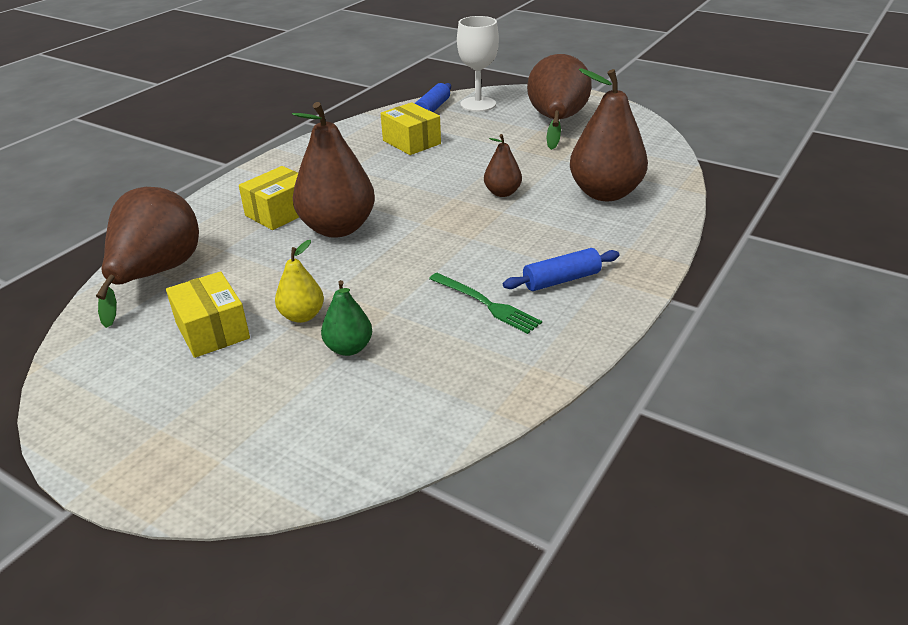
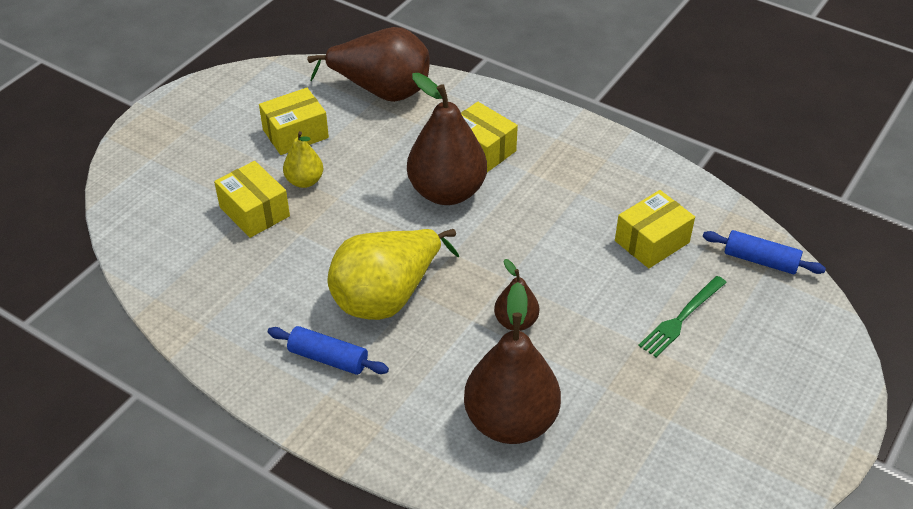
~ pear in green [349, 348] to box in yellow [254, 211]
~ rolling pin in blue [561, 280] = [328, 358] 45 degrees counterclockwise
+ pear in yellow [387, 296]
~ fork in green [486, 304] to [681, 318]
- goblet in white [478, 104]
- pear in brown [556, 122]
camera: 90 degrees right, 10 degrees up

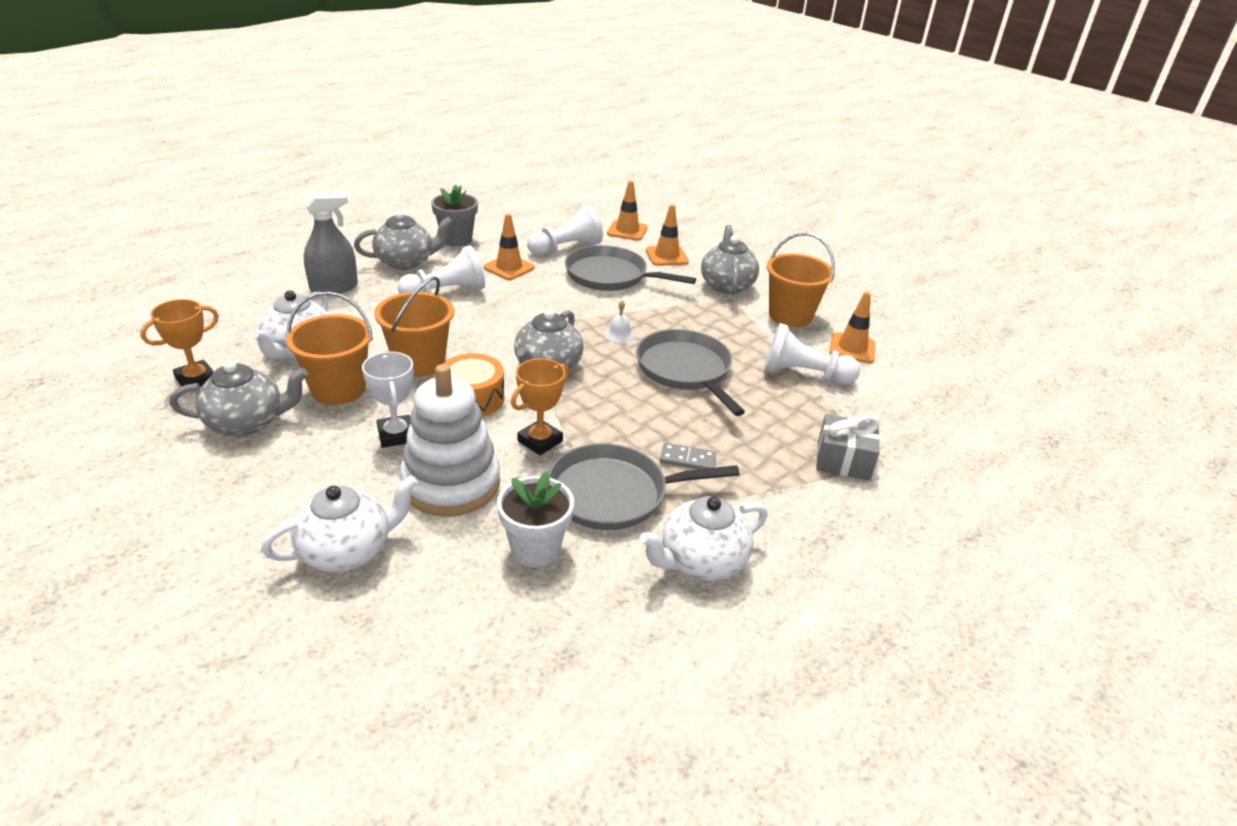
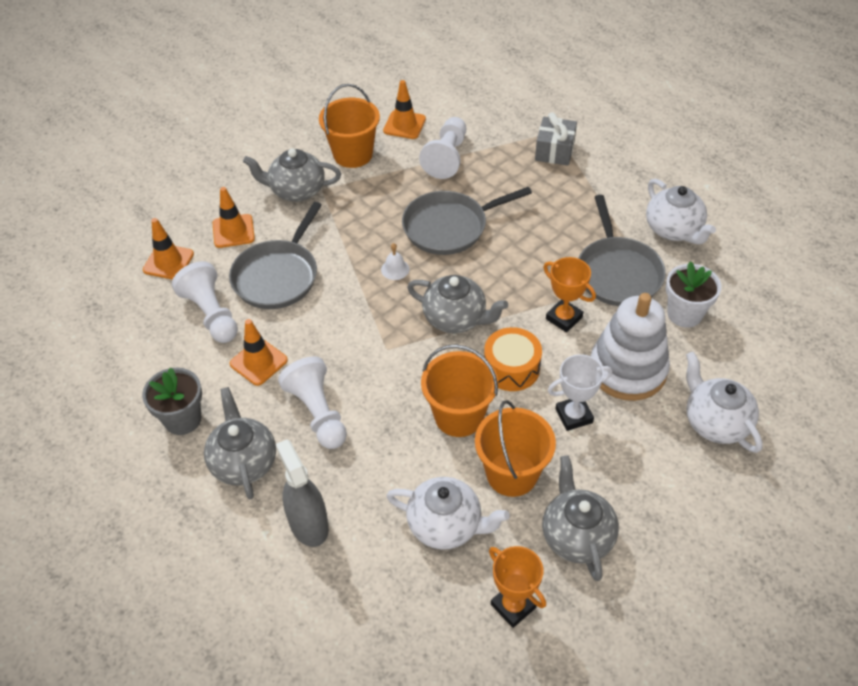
- domino in grey [687, 459]
camera: 85 degrees left, 15 degrees up

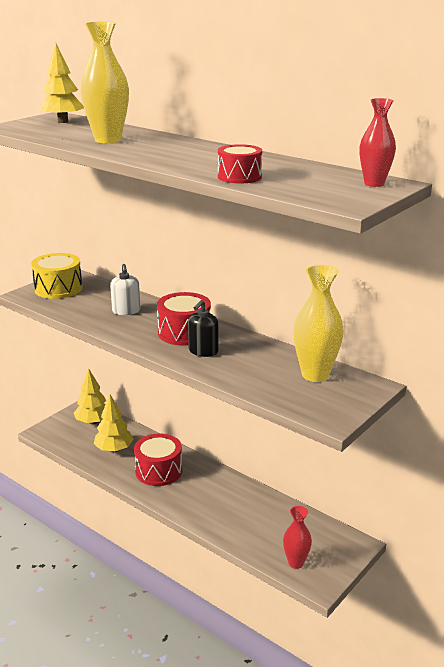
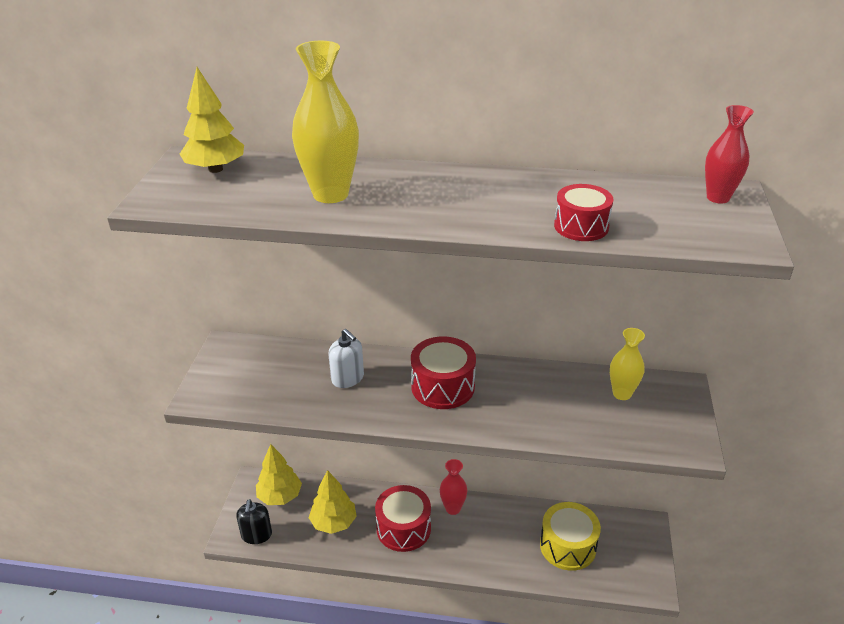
~ soap dispenser in black [203, 351] to [256, 535]
~ vase in red [296, 563] to [453, 508]
~ drum in yellow [58, 288] to [567, 546]
~ vase in yellow [315, 375] = [622, 394] x0.62
camera: 30 degrees left, 10 degrees up

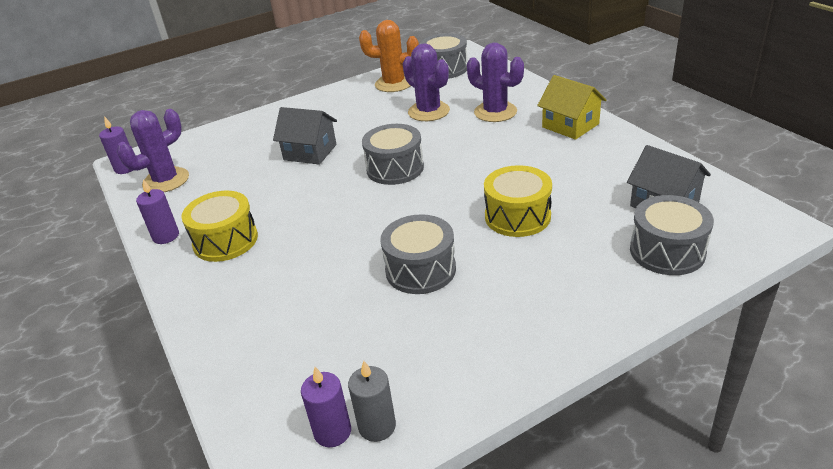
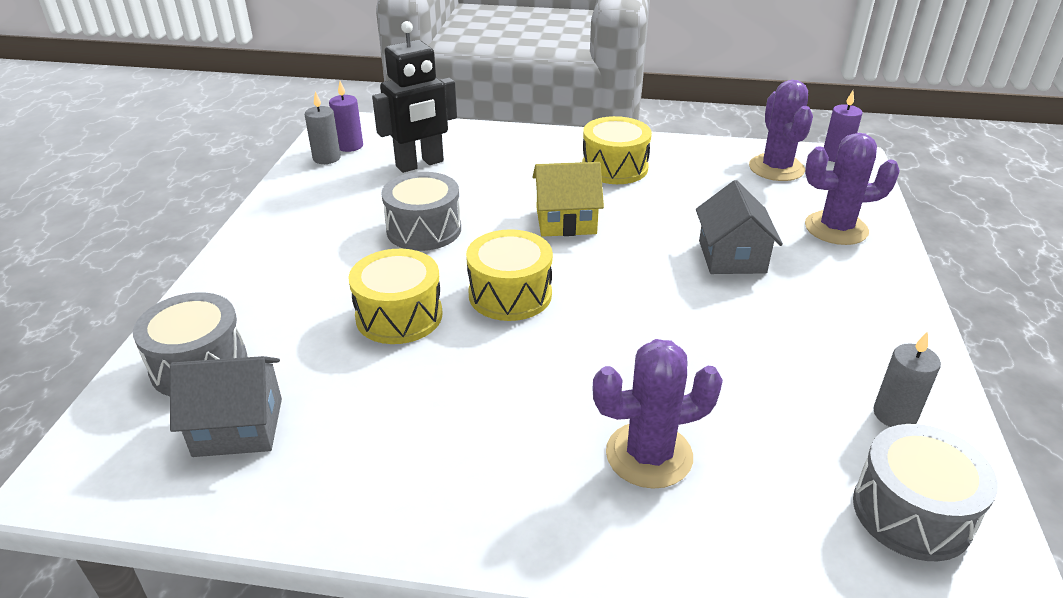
+ robot in black [420, 164]
+ drum in yellow [510, 294]
~ house in yellow [570, 125] to [566, 221]
~ house in grey [310, 152] = [732, 257] 60 degrees counterclockwise
~ cactus in purple [428, 111] to [836, 228]
~ cactus in orange [394, 84] to candle in grey [894, 414]
- candle in purple [166, 236]
- drum in grey [395, 168]
camera: 125 degrees right, 0 degrees up

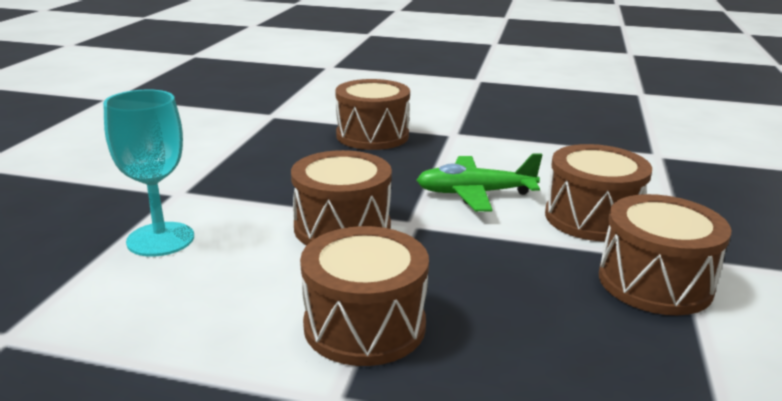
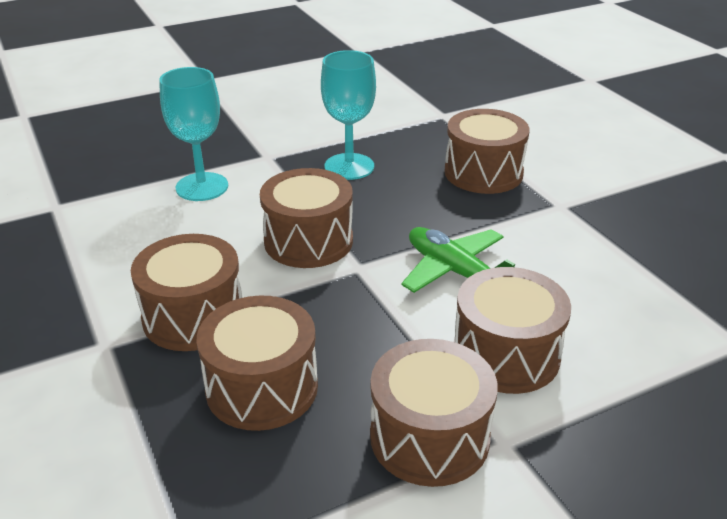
+ drum in brown [262, 387]
+ goblet in turquoise [349, 166]
camera: 50 degrees right, 10 degrees up

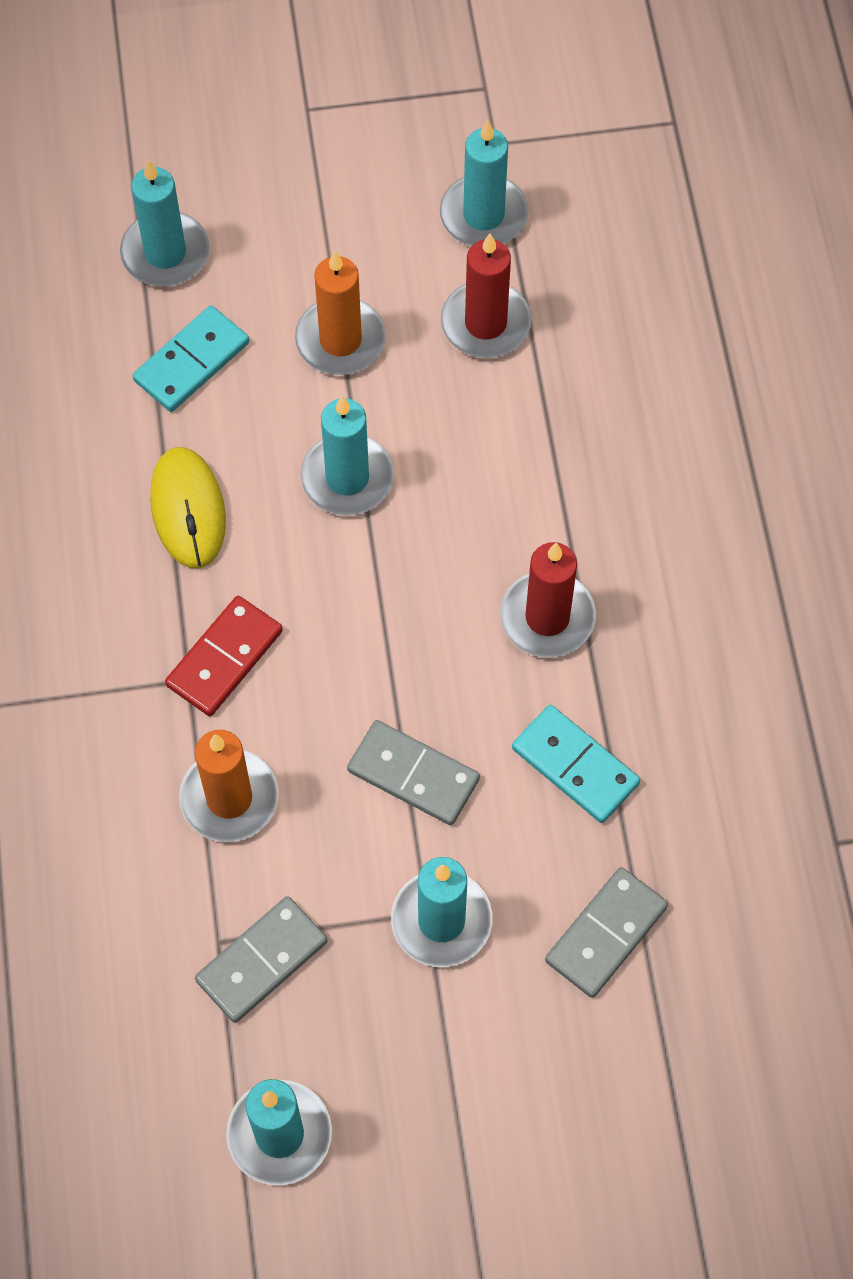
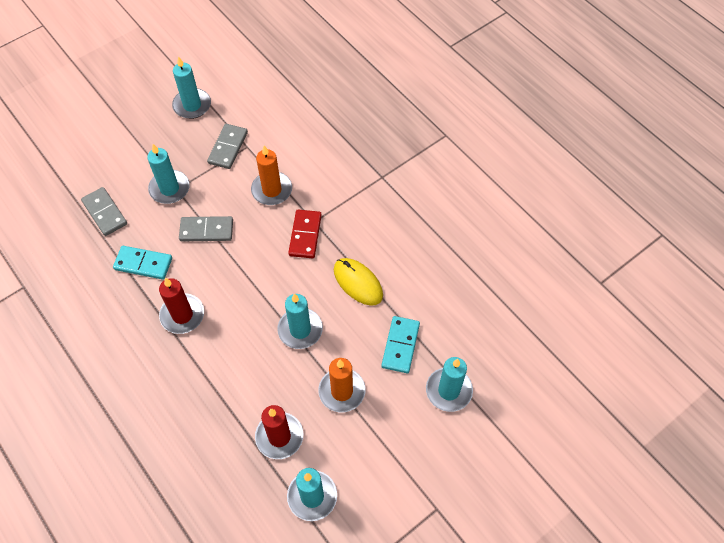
~ domino in grey [605, 934] = [105, 213] 45 degrees counterclockwise
camera: 150 degrees right, 5 degrees down

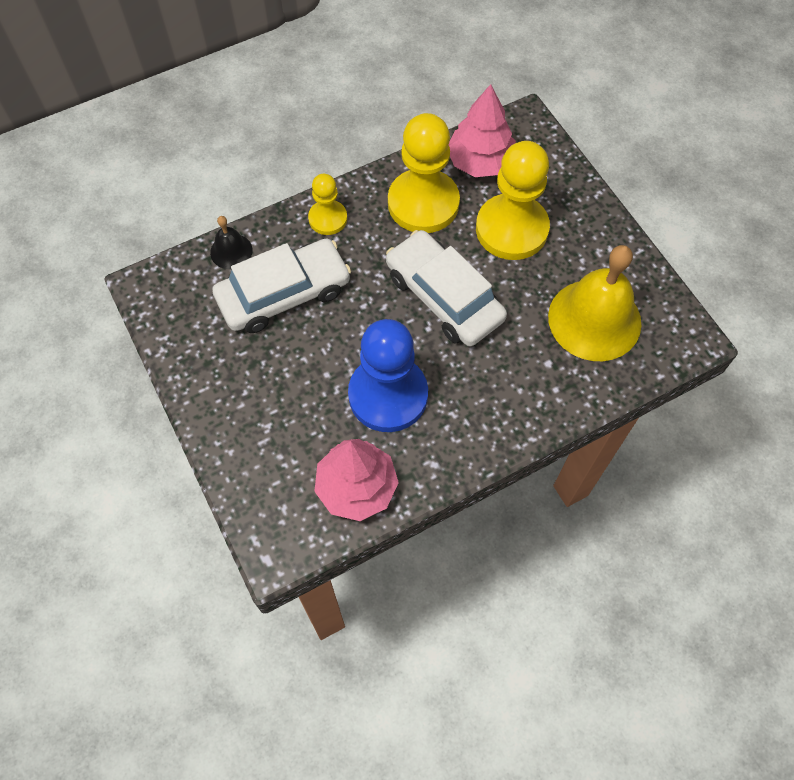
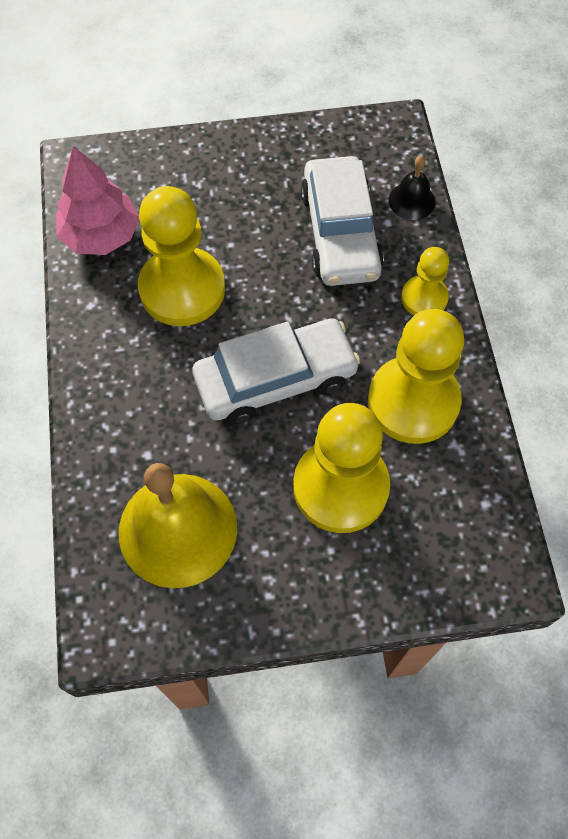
~ pawn in blue [388, 395] to pawn in yellow [182, 289]
- tree in pink [480, 162]
camera: 110 degrees right, 0 degrees up

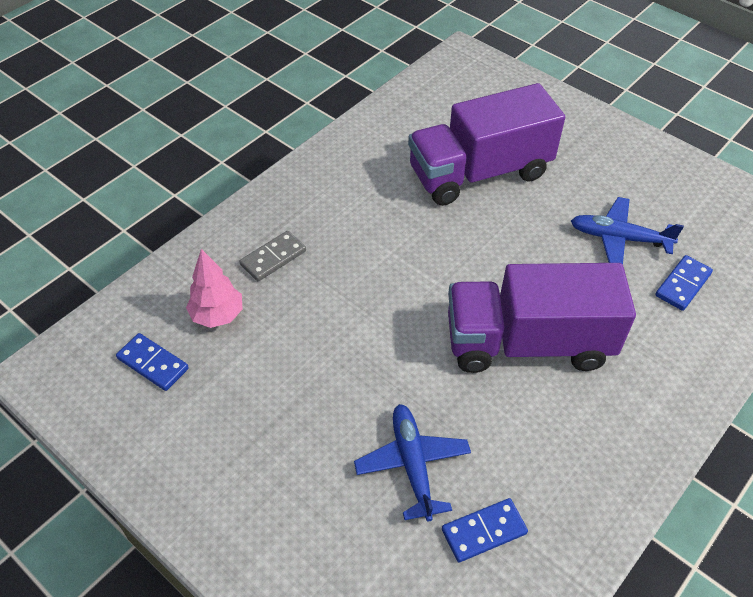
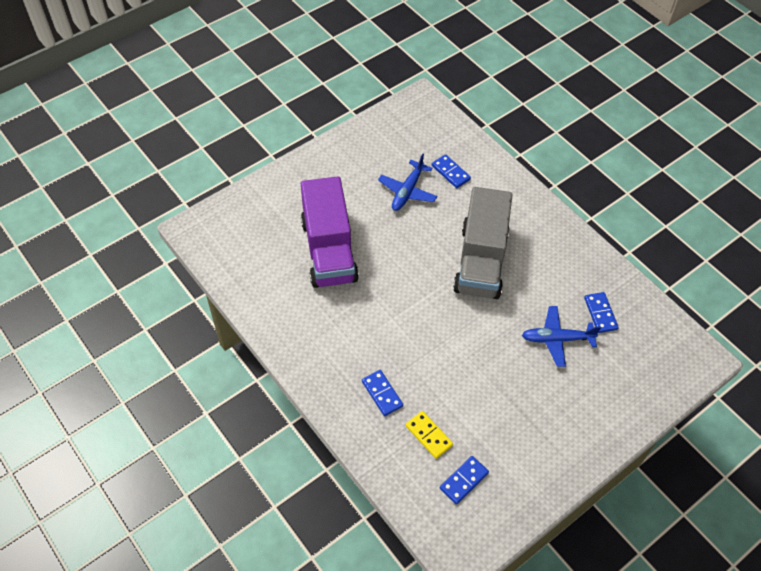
~ domino in grey [273, 258] to domino in blue [382, 394]
~ tree in pink [217, 315] to domino in yellow [428, 435]
~ truck in purple [528, 343] to truck in grey [480, 261]
camera: 80 degrees left, 5 degrees up

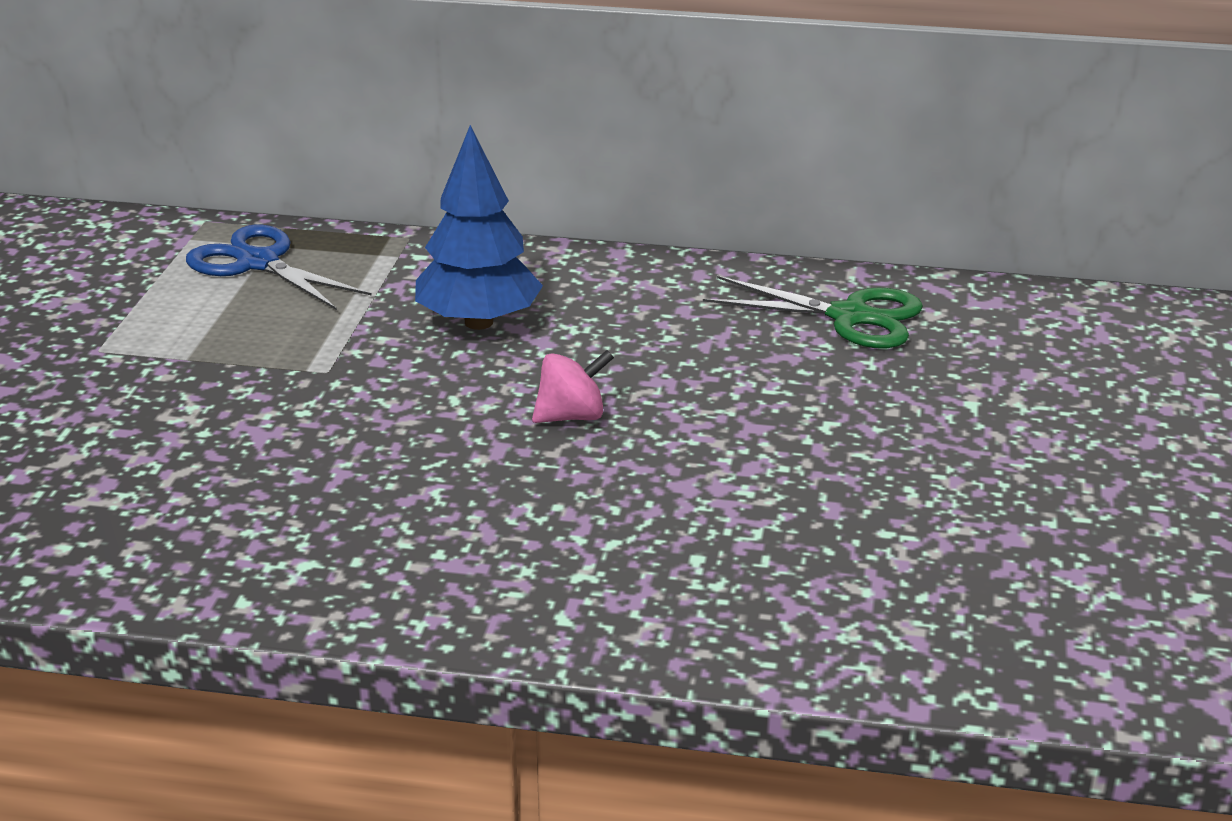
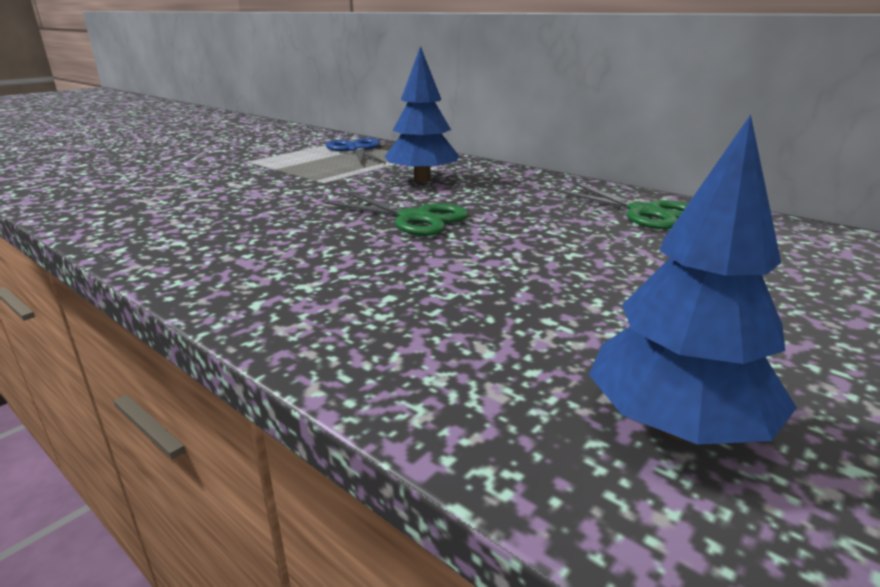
~ spinning top in pink [572, 416] to scissors in green [414, 218]
+ tree in blue [675, 425]
camera: 30 degrees right, 5 degrees down

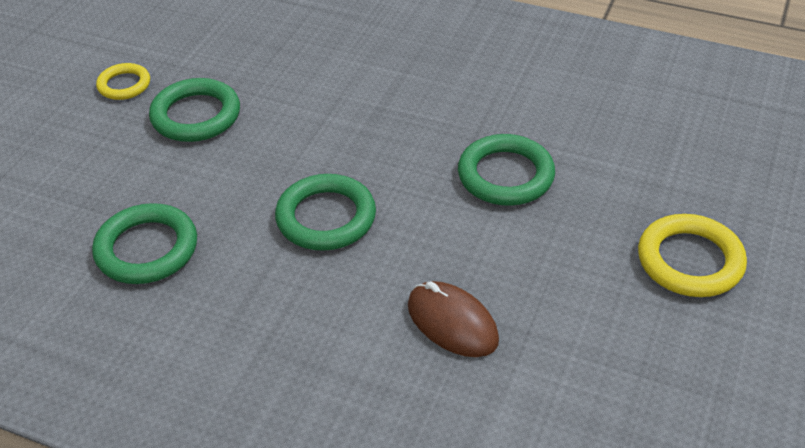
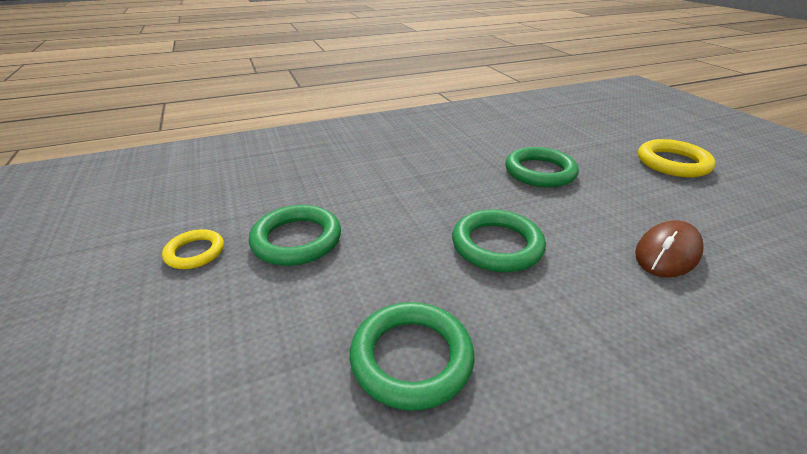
~ mouse in brown [452, 323] = [667, 253] 45 degrees counterclockwise
camera: 45 degrees left, 10 degrees down

